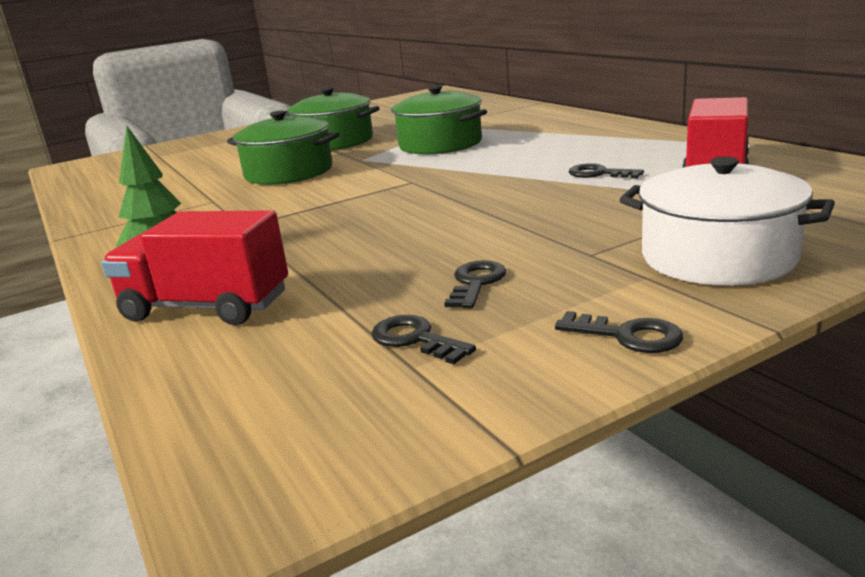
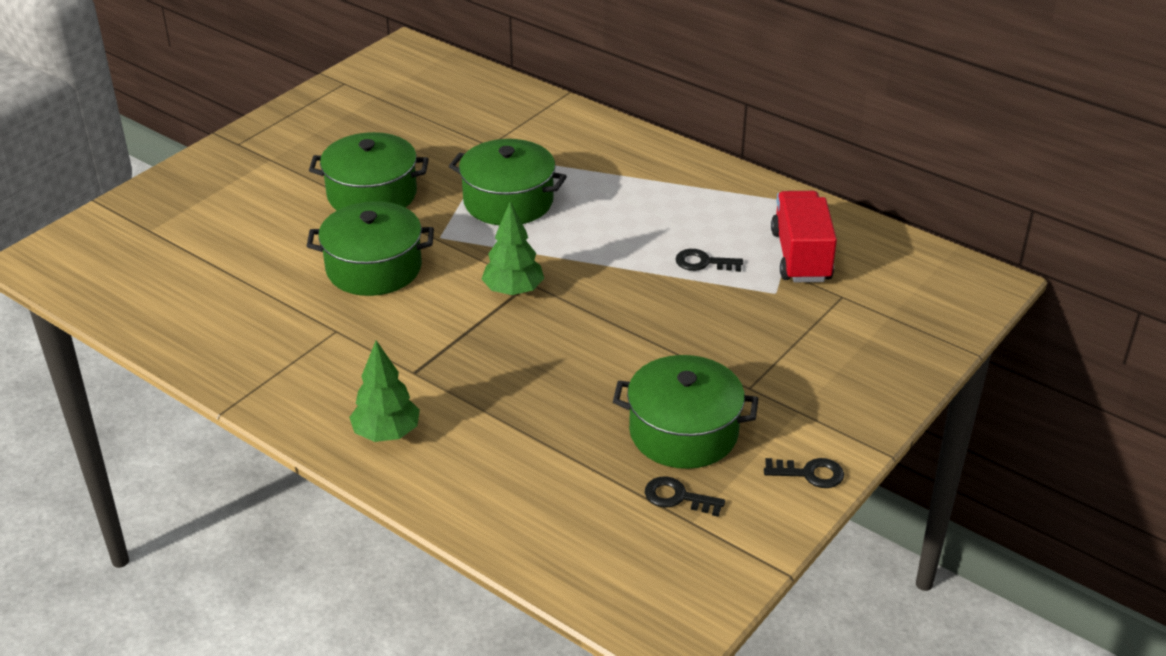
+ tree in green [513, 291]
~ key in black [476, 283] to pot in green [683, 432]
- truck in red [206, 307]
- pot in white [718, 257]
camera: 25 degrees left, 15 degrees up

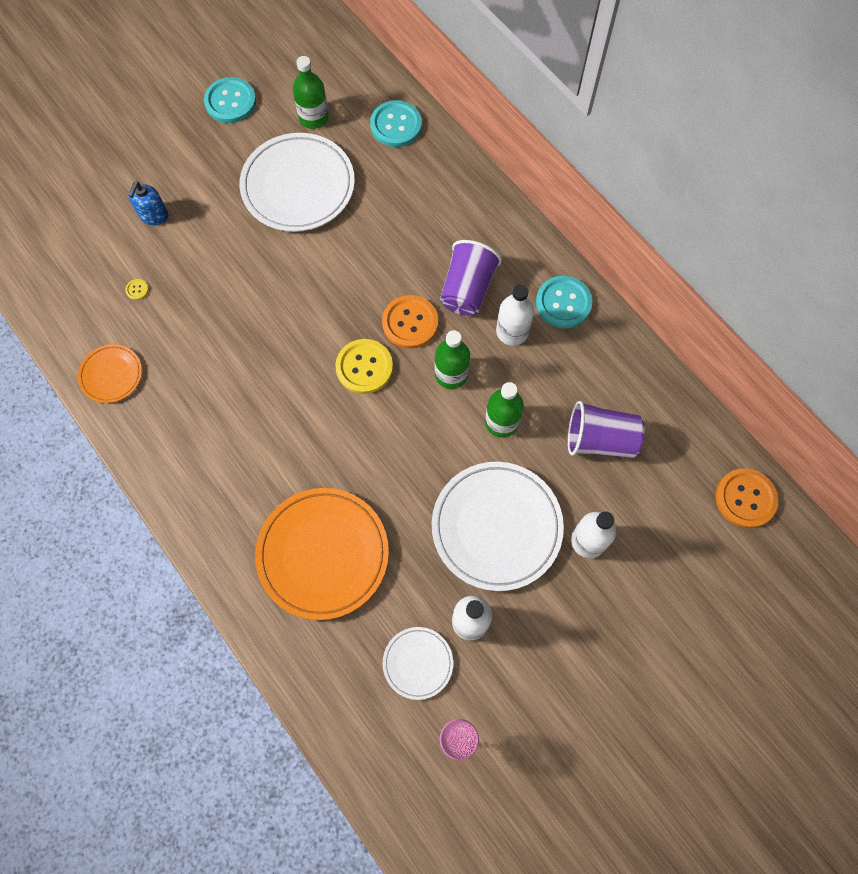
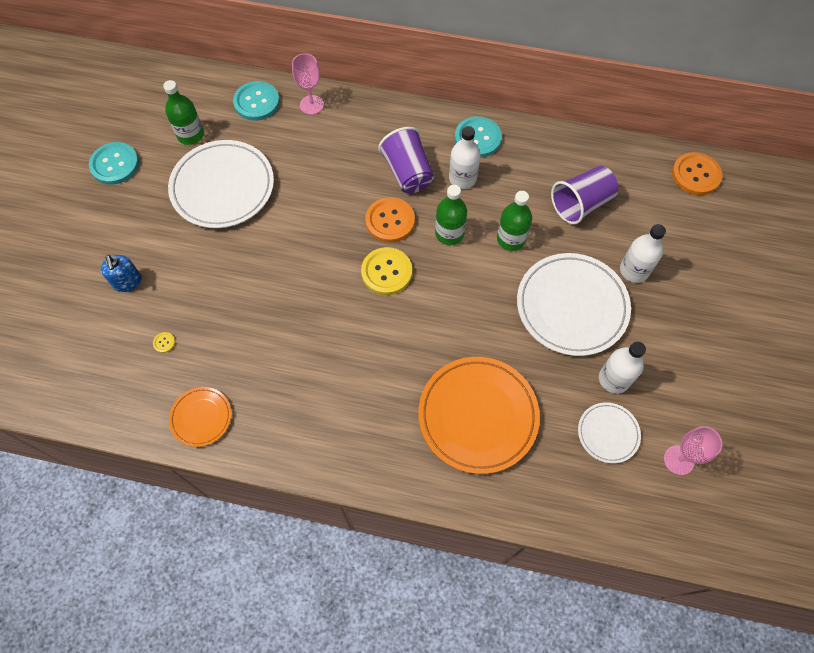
+ goblet in pink [311, 105]
camera: 40 degrees left, 5 degrees down

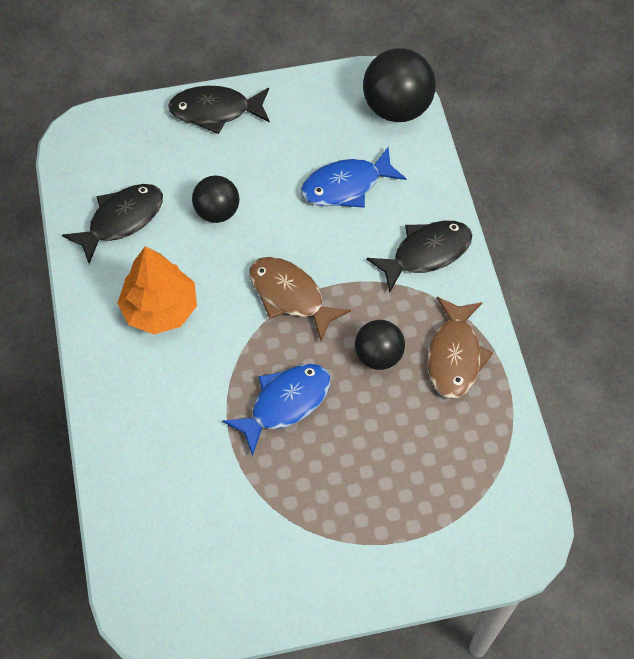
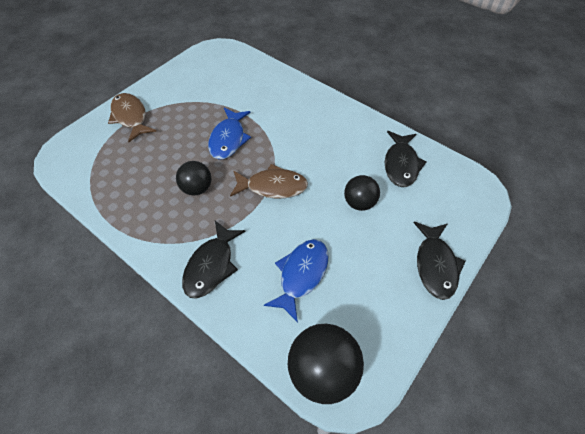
~ fish in brown [454, 356] to [131, 117]
~ fish in black [215, 111] = [435, 265] 135 degrees clockwise
- tree in orange [160, 309]
camera: 140 degrees right, 5 degrees down

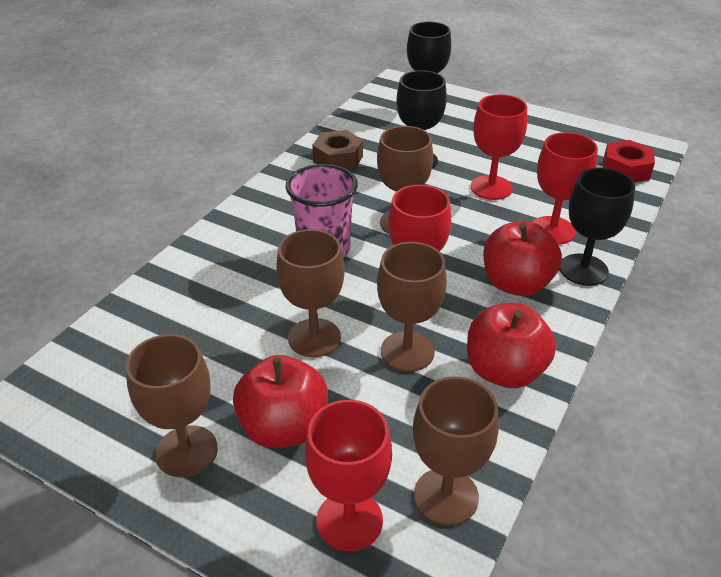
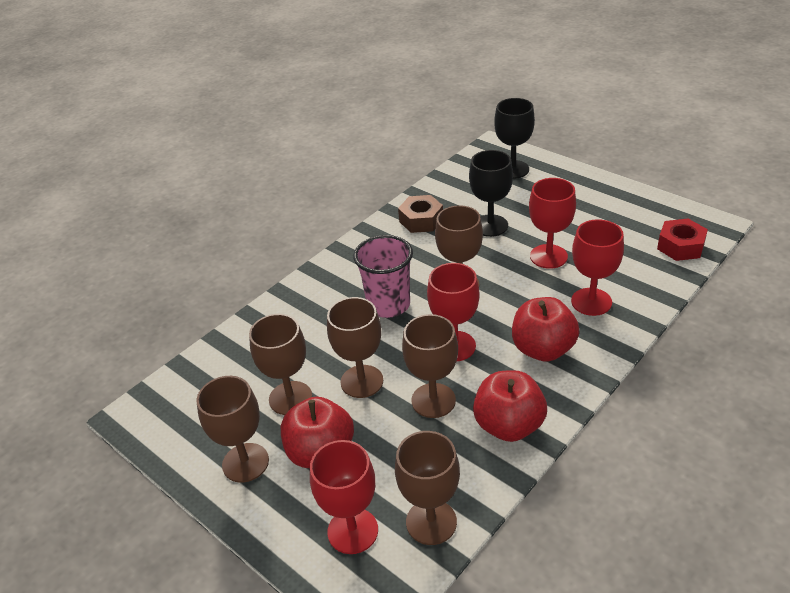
+ goblet in brown [290, 398]
- goblet in black [583, 270]
camera: 15 degrees right, 0 degrees up

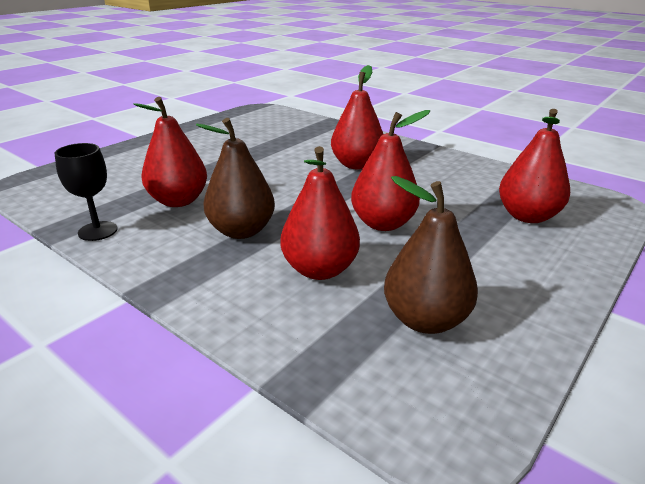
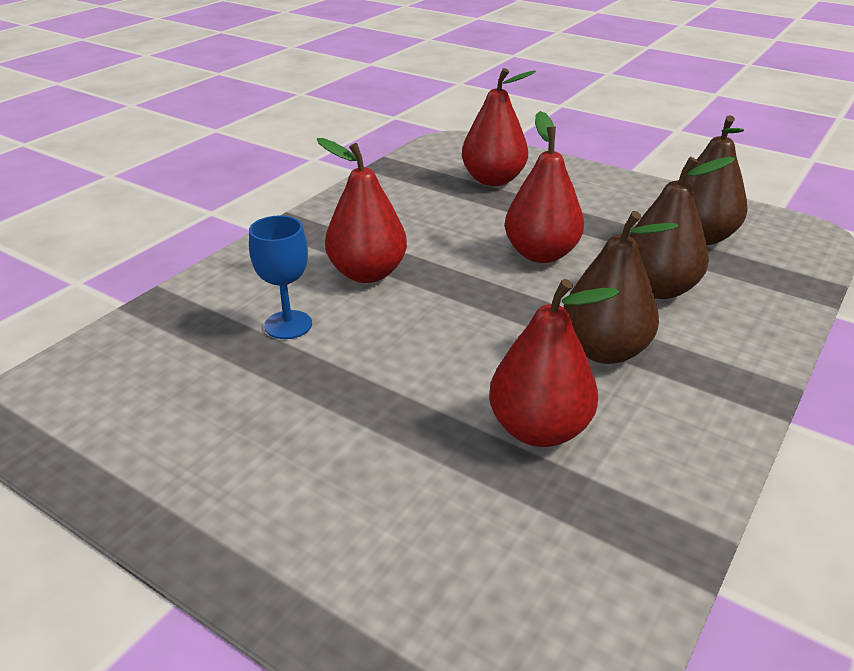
+ goblet in blue [288, 325]
~ pear in red [319, 270] to pear in brown [657, 289]
- goblet in black [98, 231]
camera: 95 degrees left, 5 degrees up

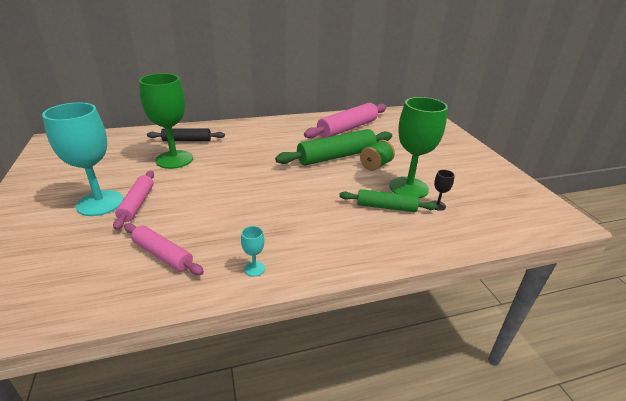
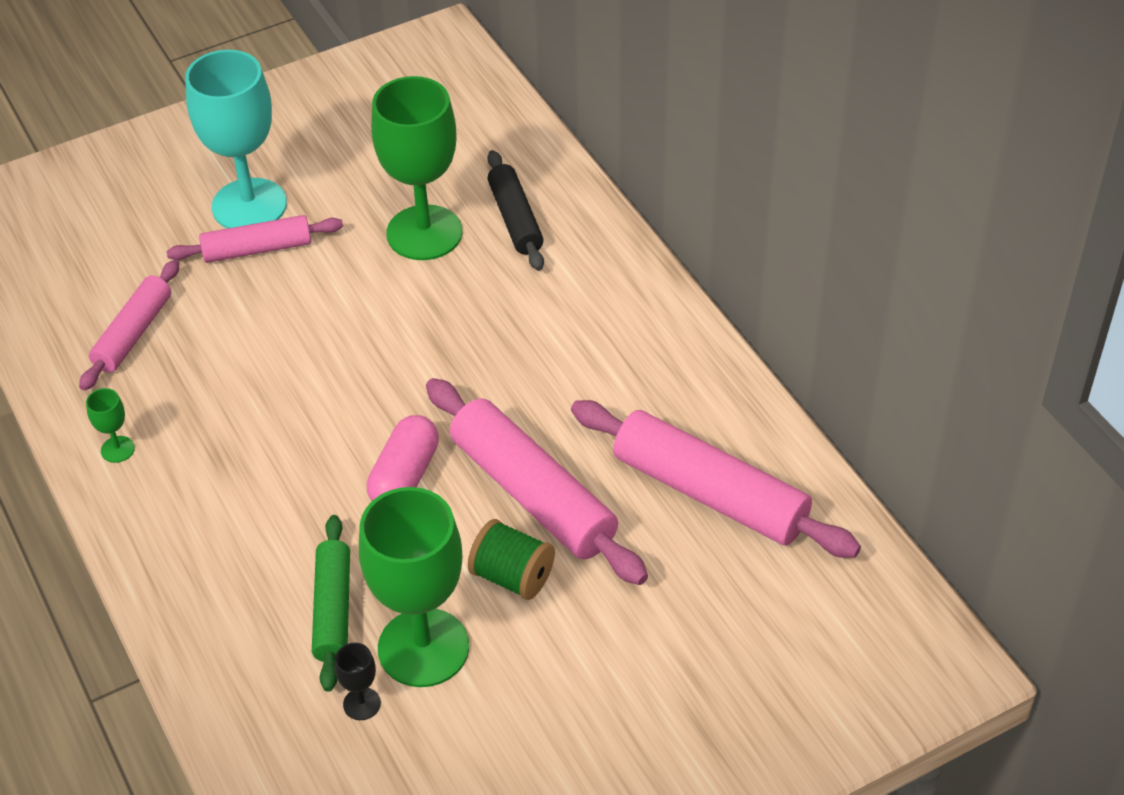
~ goblet in turquoise [254, 268] to goblet in green [117, 449]
+ capsule in pink [404, 476]
~ rolling pin in green [336, 156] to rolling pin in pink [532, 494]
camera: 80 degrees right, 15 degrees up

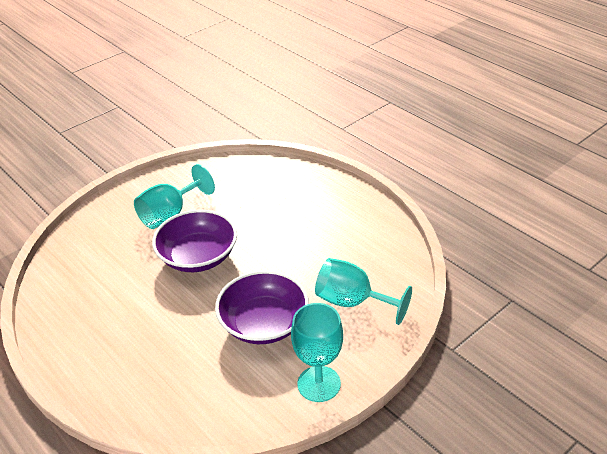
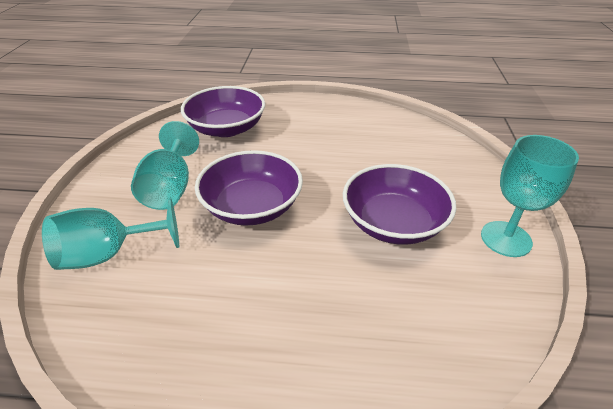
~ goblet in turquoise [352, 302] to [108, 254]
+ bowl in purple [226, 128]
camera: 45 degrees left, 0 degrees up

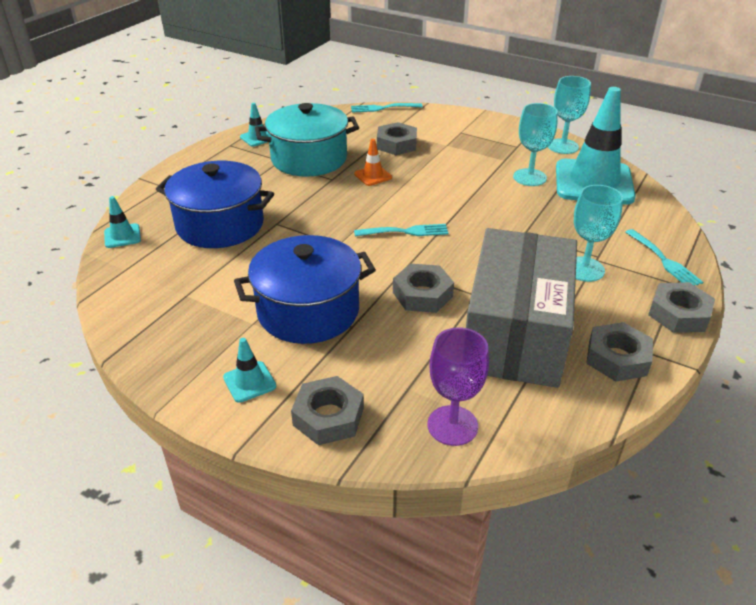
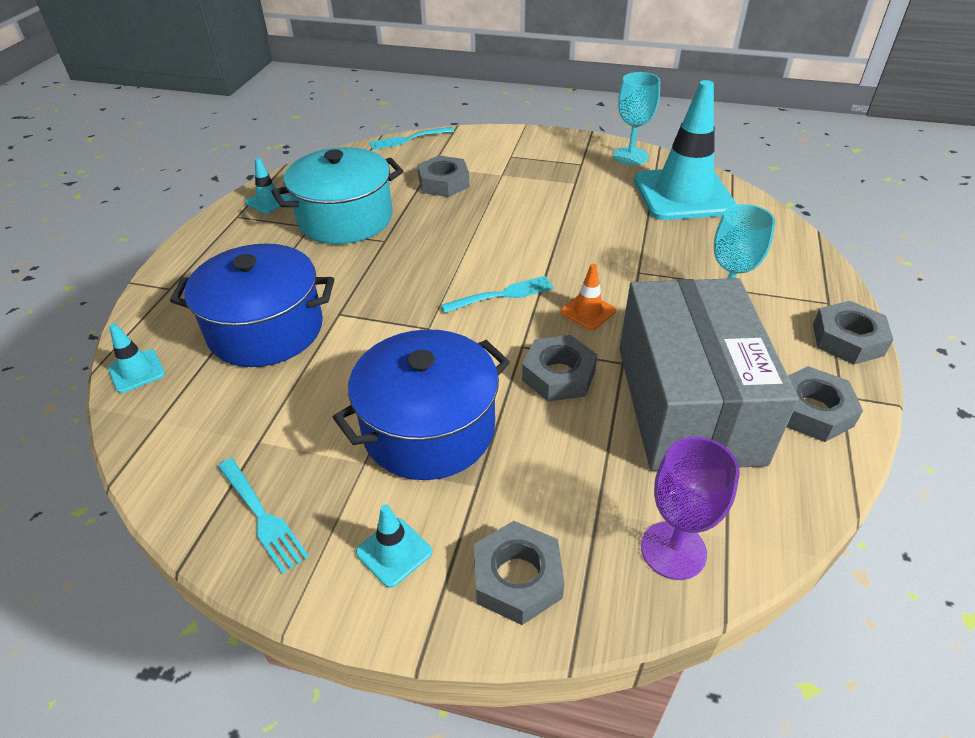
~ fork in turquoise [663, 260] to [261, 516]
~ traffic cone in orange [373, 176] to [588, 311]
- goblet in turquoise [529, 177]
camera: 15 degrees left, 5 degrees up

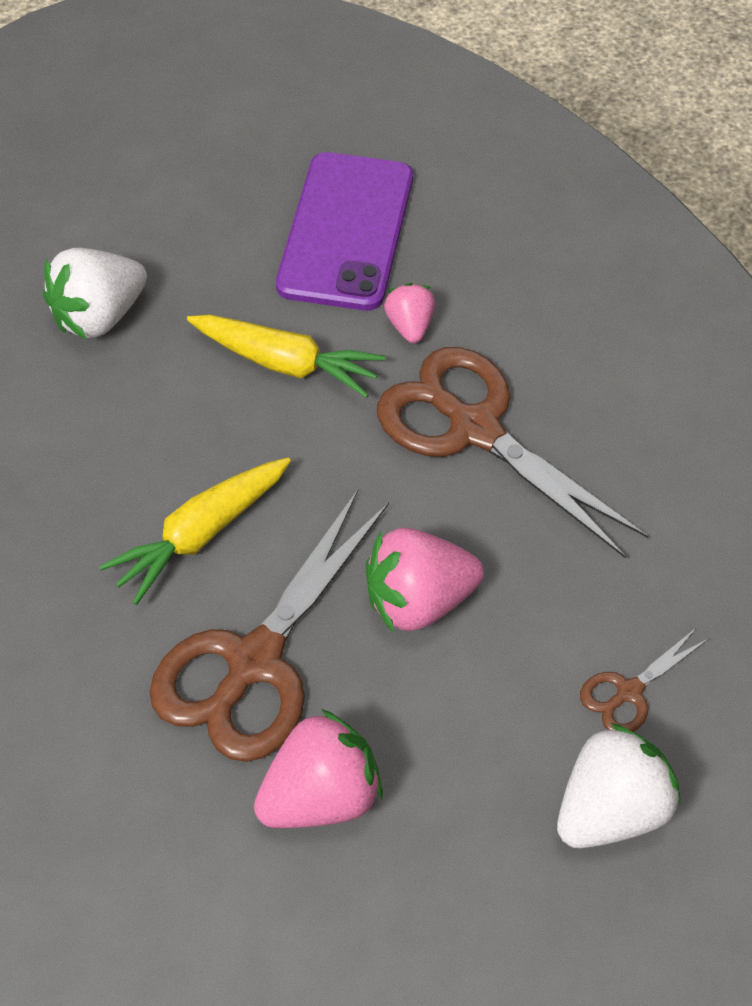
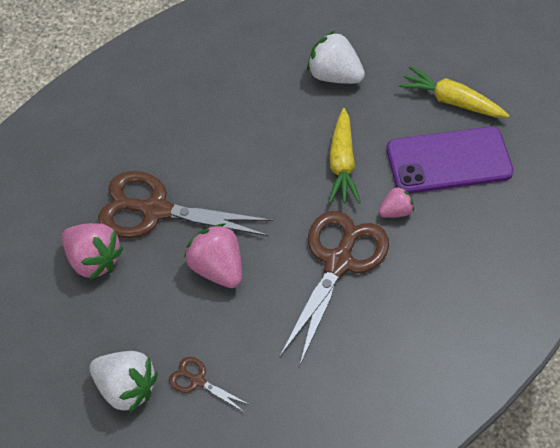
~ carrot in yellow [200, 535] to [451, 101]
camera: 70 degrees right, 0 degrees up

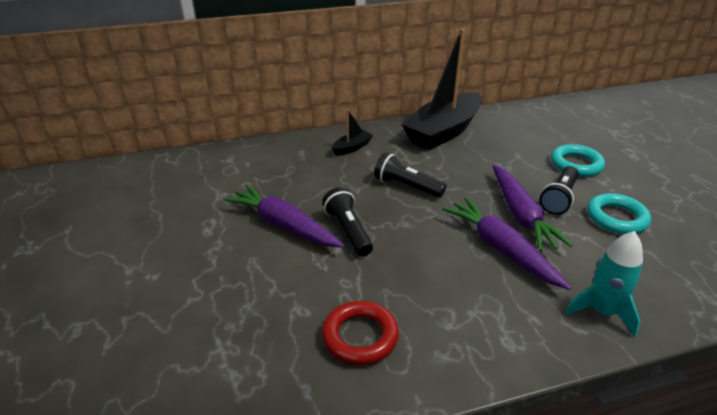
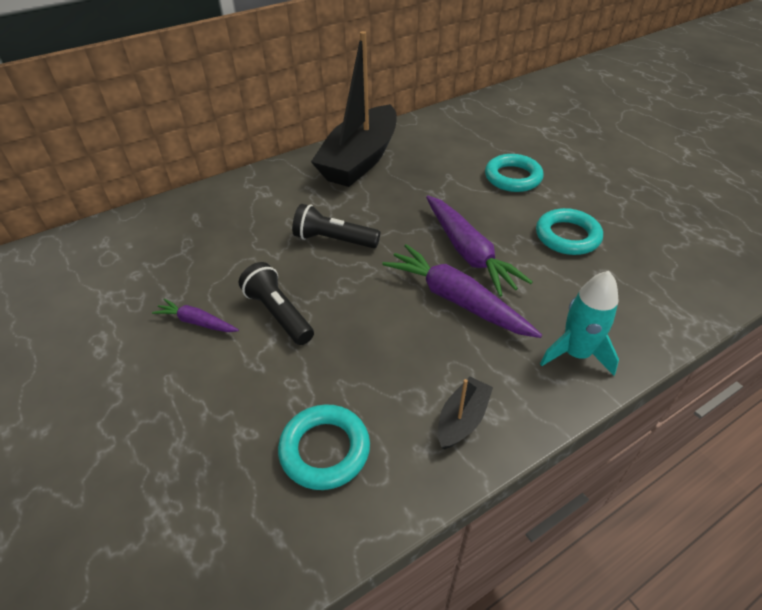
~ carrot in purple [284, 225] = [197, 322] x0.52
~ ring in red [360, 336] to ring in turquoise [325, 450]
~ boat in black [352, 148] to [462, 419]
- flashlight in black [559, 198]
camera: 15 degrees left, 10 degrees up

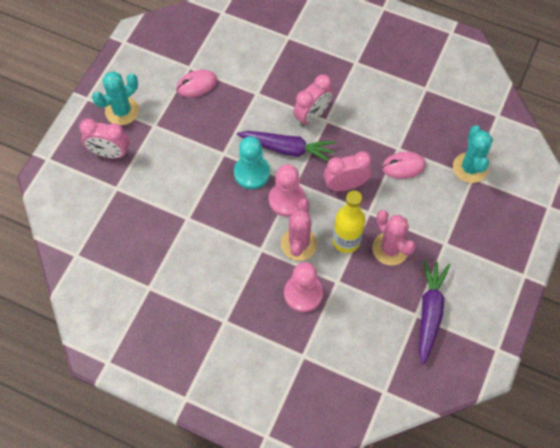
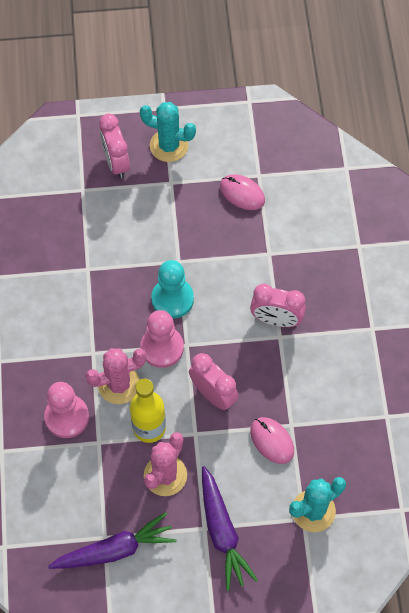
~ carrot in purple [288, 149] to [222, 532]
camera: 60 degrees right, 0 degrees up

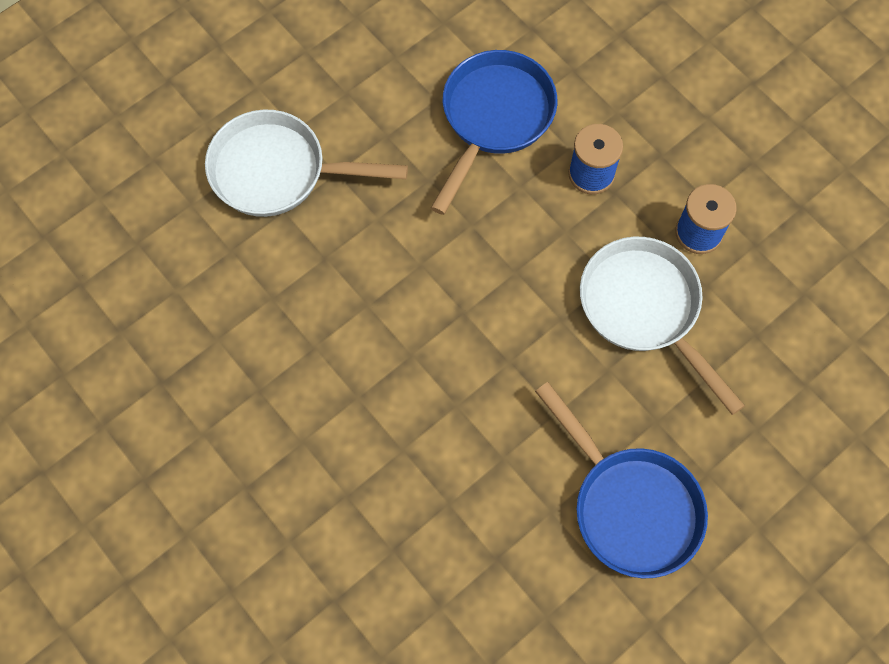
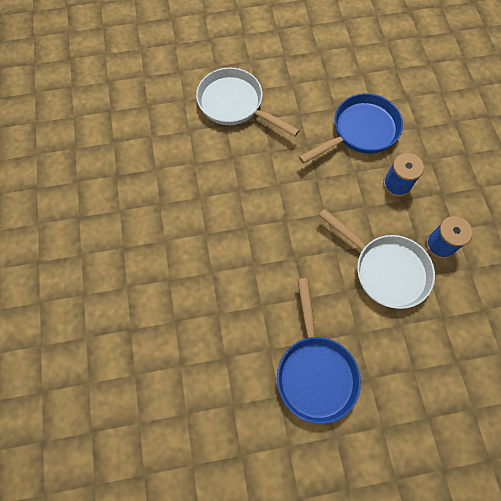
~ pan in white [645, 309] = [385, 270] 135 degrees clockwise
camera: 30 degrees right, 0 degrees up

